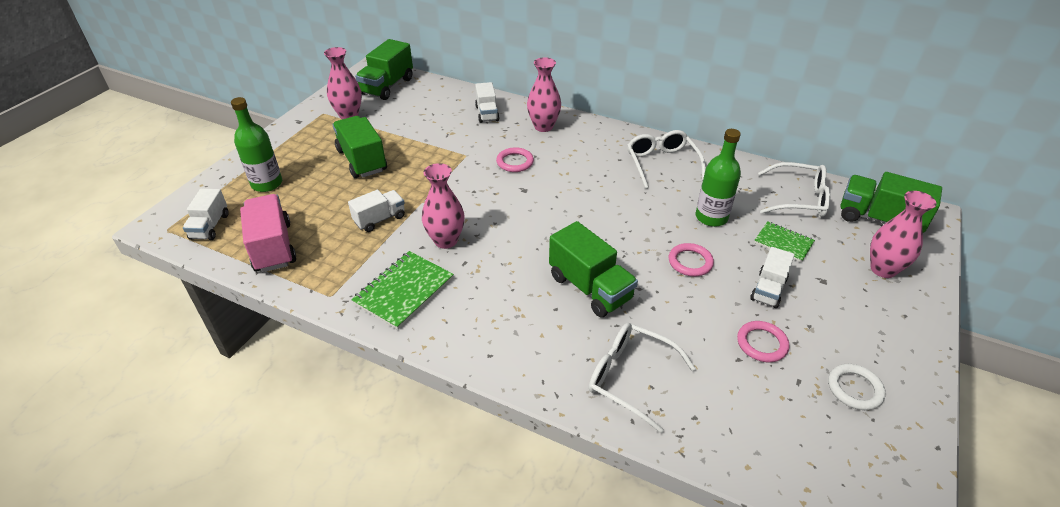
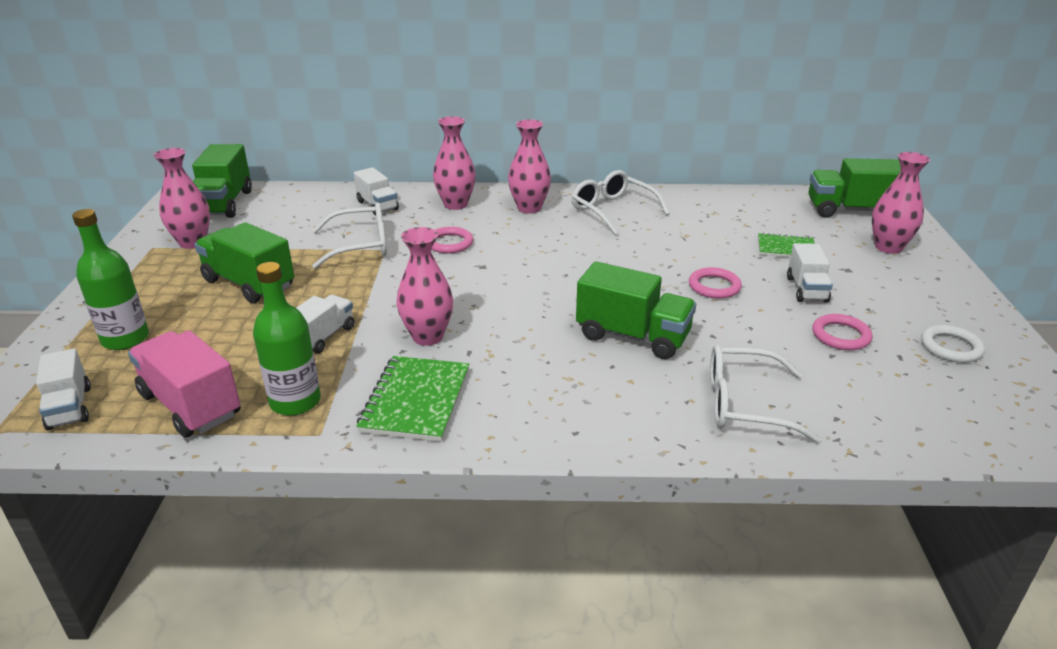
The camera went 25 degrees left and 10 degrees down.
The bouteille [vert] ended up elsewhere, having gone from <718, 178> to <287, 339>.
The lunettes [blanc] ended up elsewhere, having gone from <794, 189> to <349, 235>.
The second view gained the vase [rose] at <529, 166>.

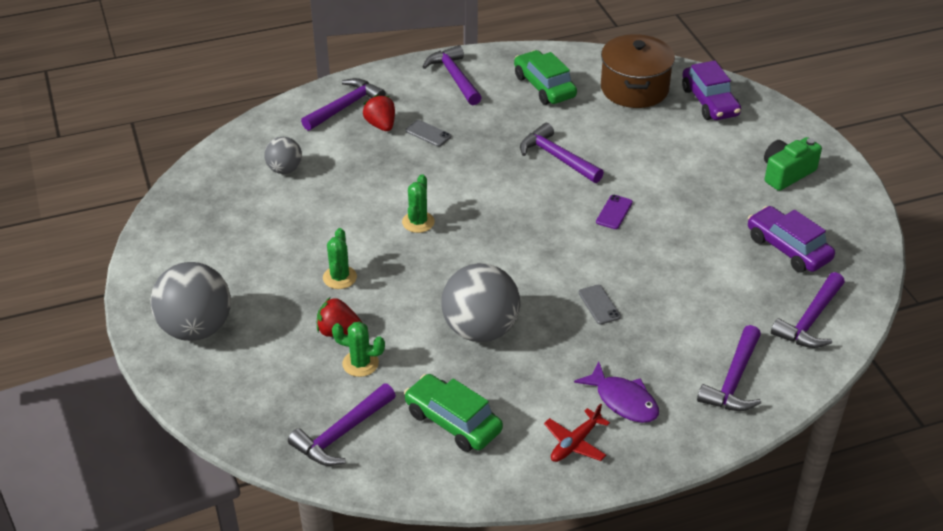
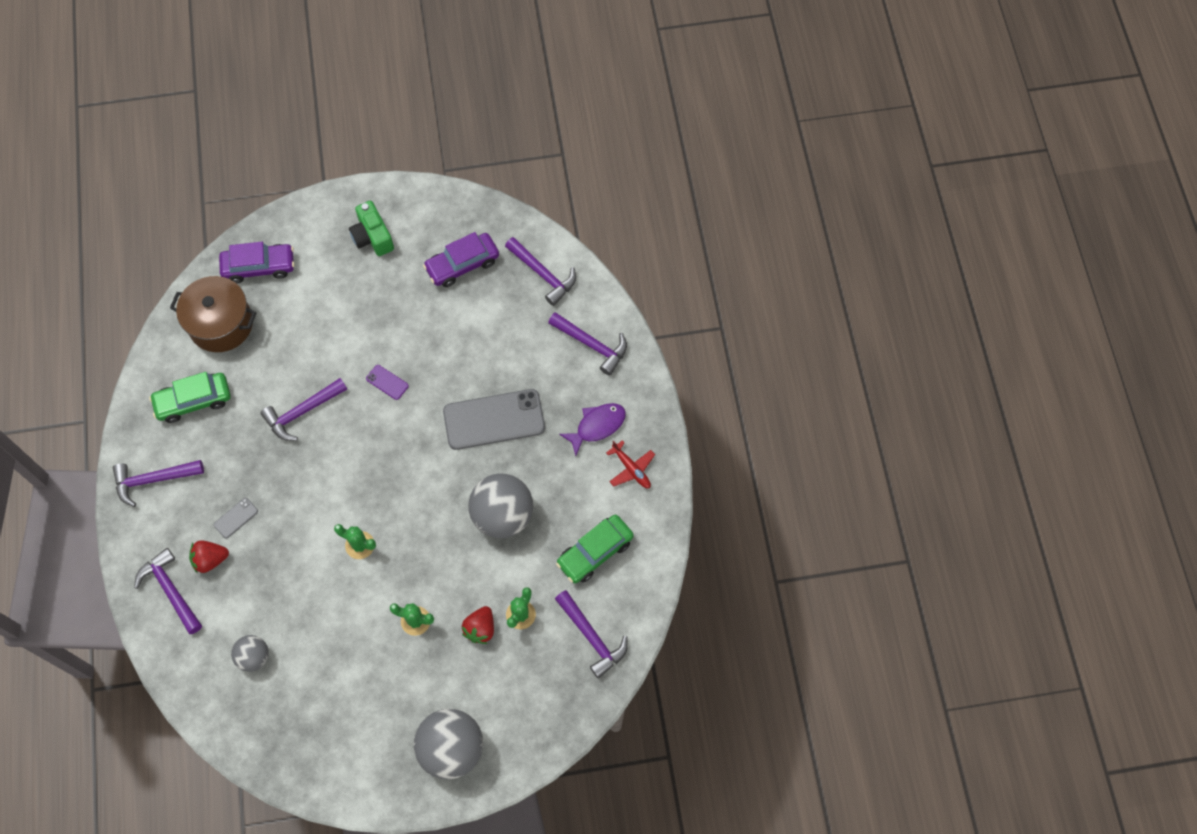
The camera went 80 degrees left and 25 degrees up.
The size of the téléphone [gris] at <600, 305> changed by a factor of 2.35.

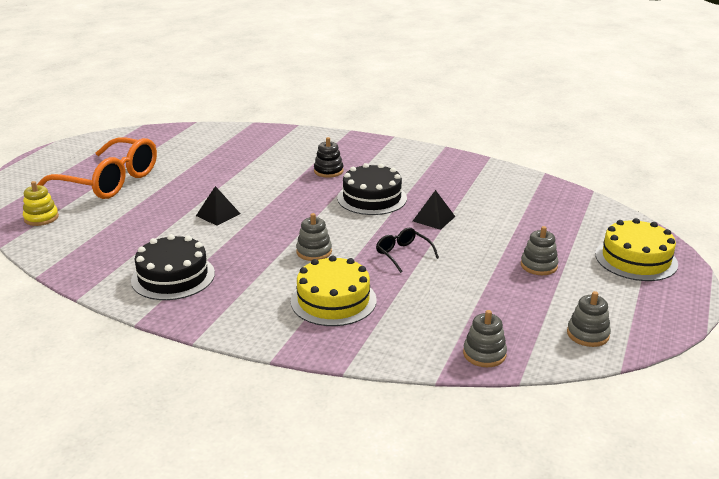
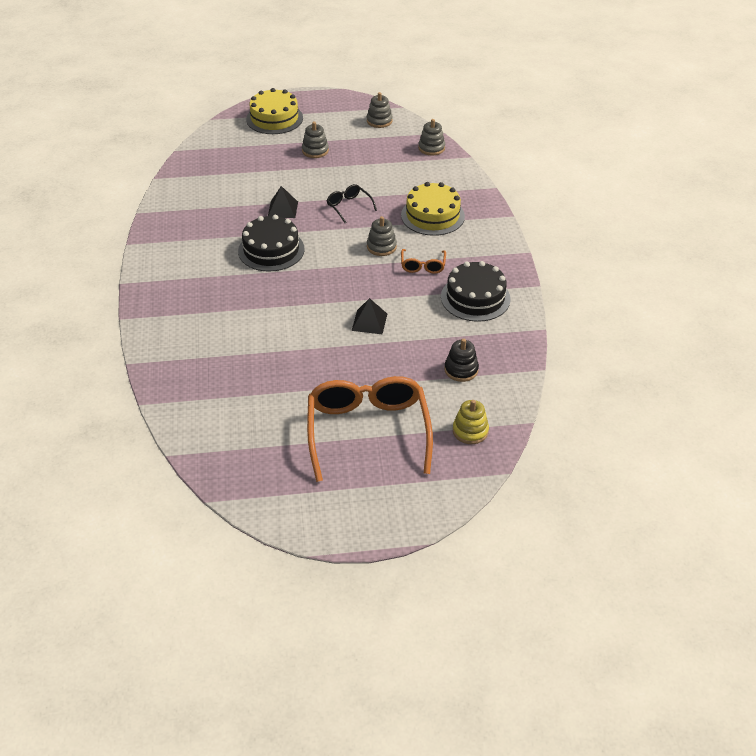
The camera went 120 degrees left and 15 degrees up.
The lunettes [noir] at <407, 250> ended up facing another way, 120 degrees clockwise from before.
The second view gained the lunettes [orange] at <423, 261>.
The jouet à empiler [noir] ended up elsewhere, having gone from <328, 157> to <461, 360>.

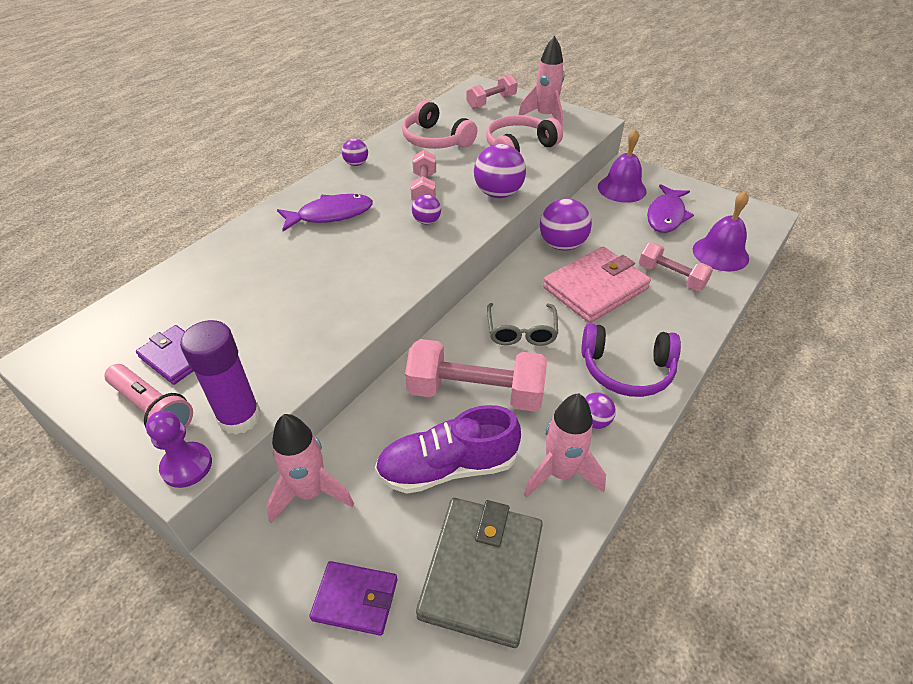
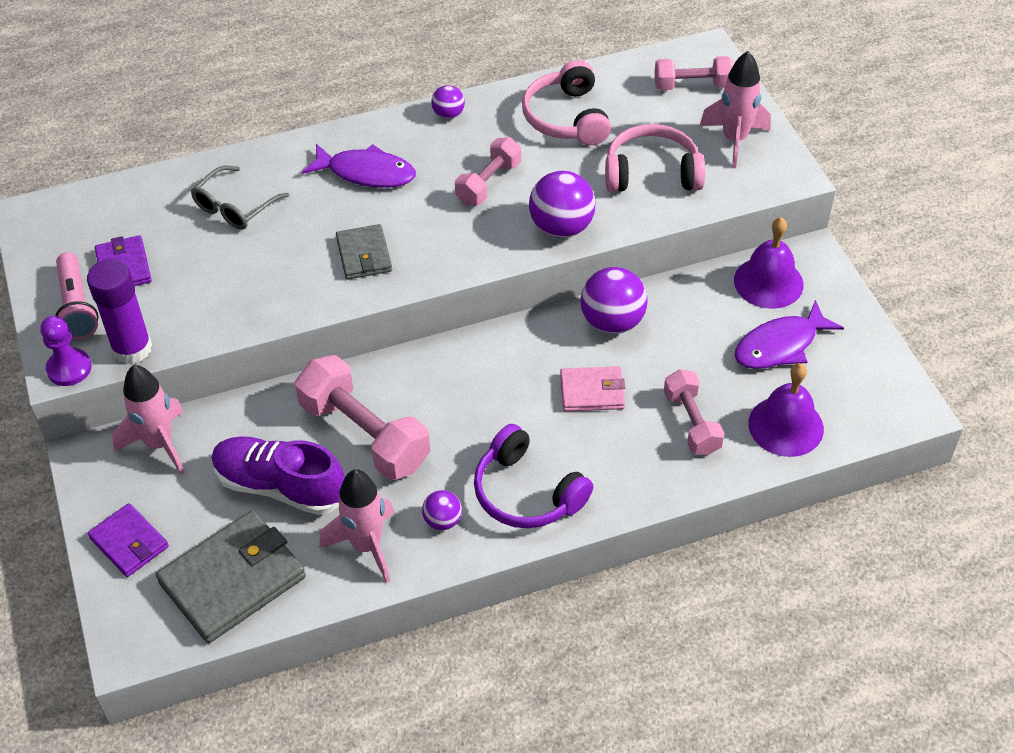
The camera went 35 degrees right and 5 degrees up.
The lunettes [gris] ended up elsewhere, having gone from <522, 324> to <240, 198>.
The second view gained the portefeuille [gris] at <364, 252>.
The size of the portefeuille [rose] at <597, 285> changed by a factor of 0.57.
The second view lost the balle [violet] at <426, 209>.

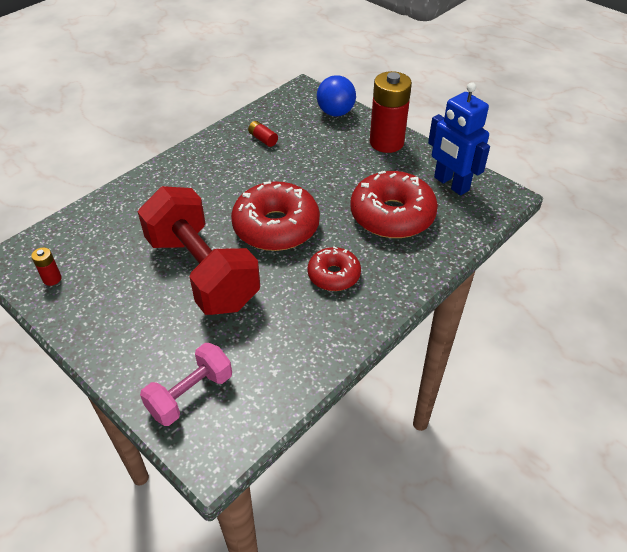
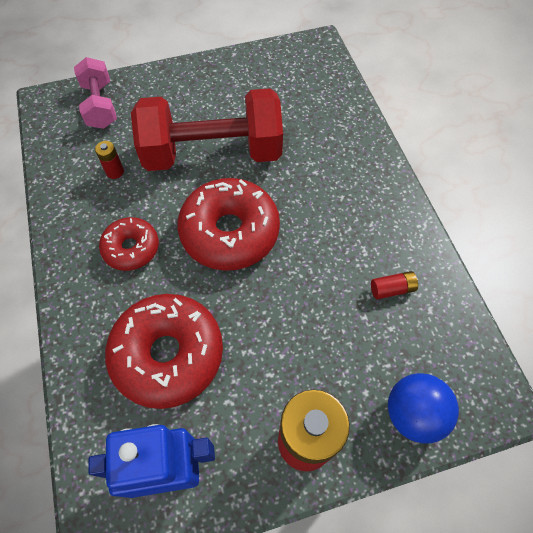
The camera went 120 degrees right and 15 degrees up.
The pile [rouge] ended up elsewhere, having gone from <46, 266> to <109, 160>.

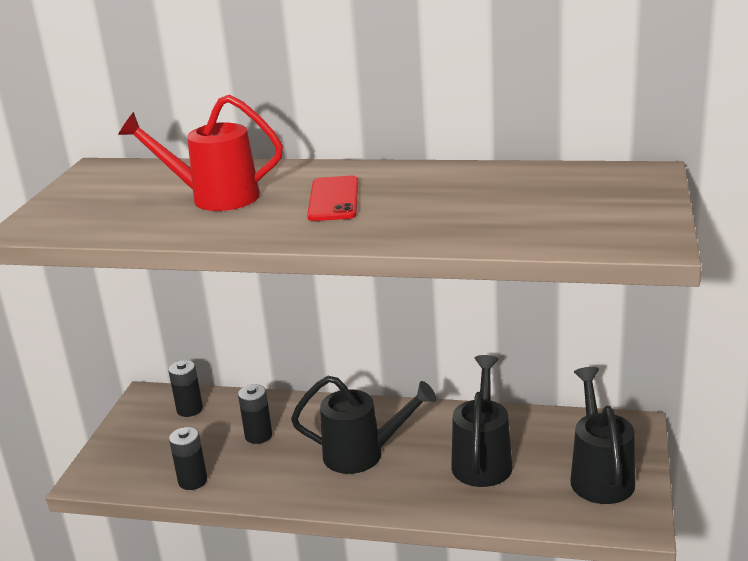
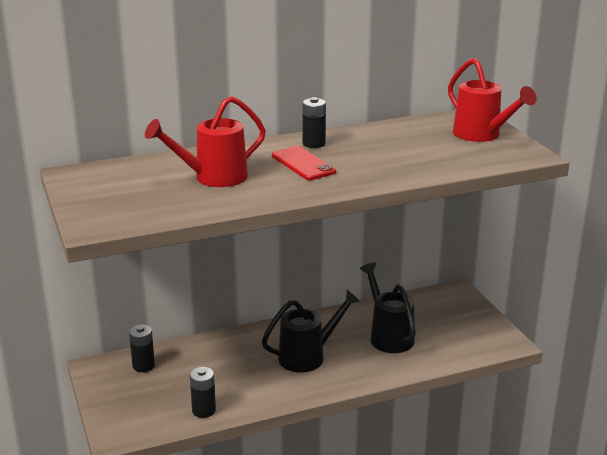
The camera went 35 degrees left and 0 degrees up.
The pile [noir] ended up elsewhere, having gone from <255, 414> to <314, 122>.
The second view gained the arrosoir [rouge] at <492, 100>.
The second view lost the arrosoir [noir] at <602, 435>.

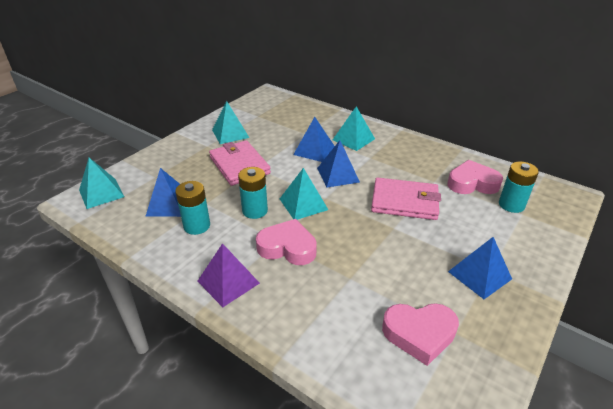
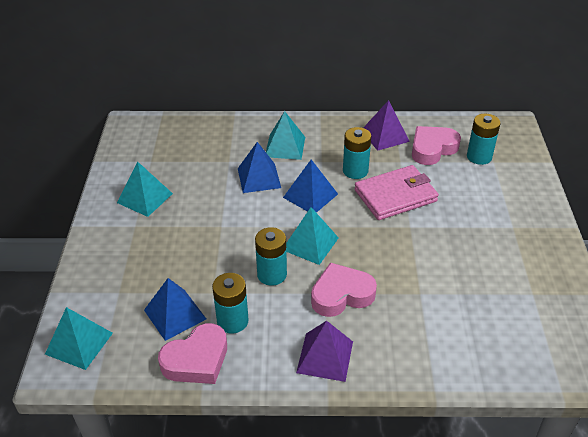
The camera went 35 degrees left and 5 degrees up.
The cœur [rose] ended up elsewhere, having gone from <420, 334> to <192, 353>.
The second view gained the pile [turquoise] at <357, 153>.
The second view gained the pyramide [violet] at <386, 125>.
The second view lost the portefeuille [rose] at <240, 163>.
The second view lost the pyramide [bleu] at <480, 268>.

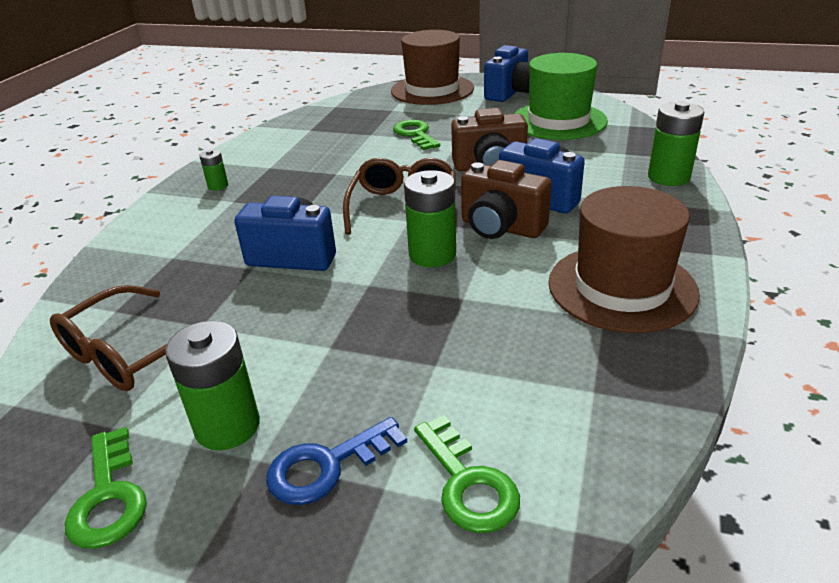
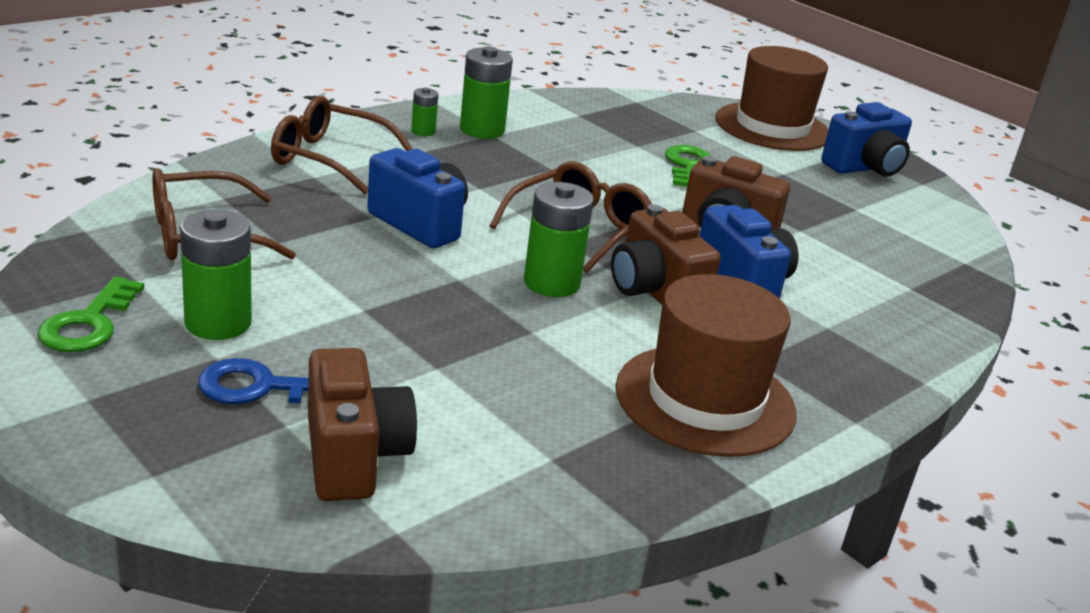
The camera went 25 degrees right and 5 degrees down.
The second view gained the lunettes [marron] at <342, 145>.
Where the clé [vert] stood at <467, 474>, the appareil photo [marron] came to stand at <362, 424>.
The pile [vert] ended up elsewhere, having gone from <676, 143> to <486, 92>.
The second view lost the chapeau [vert] at <561, 96>.

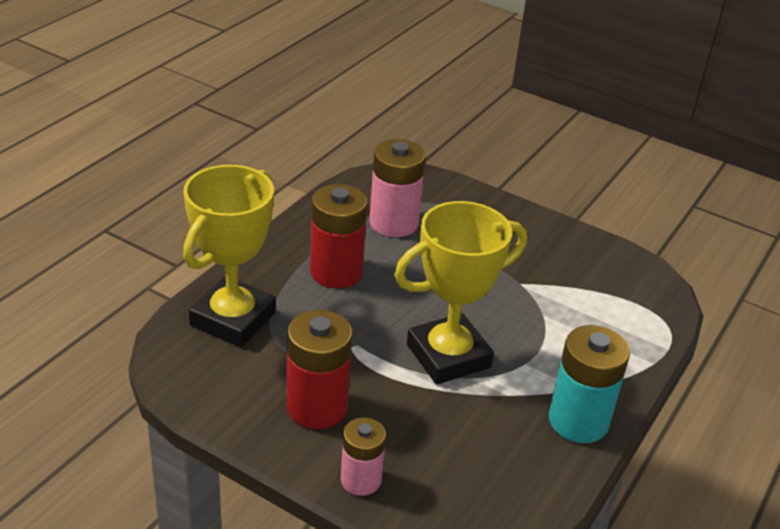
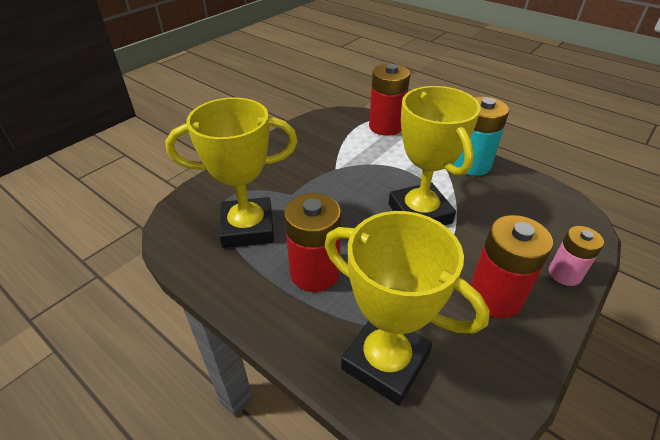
The camera went 80 degrees left and 5 degrees up.
Where the pile [rose] stood at <397, 188>, the trophée [jaune] came to stand at <231, 172>.
The second view gained the pile [rouge] at <389, 100>.

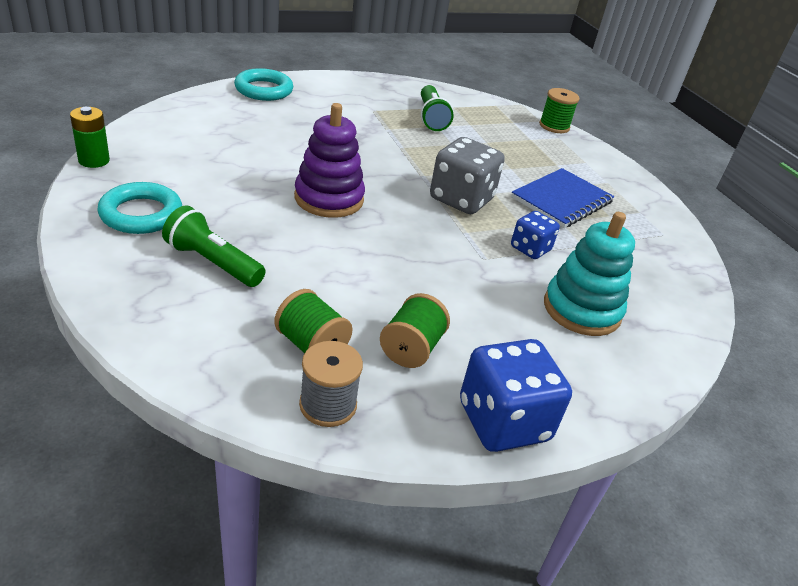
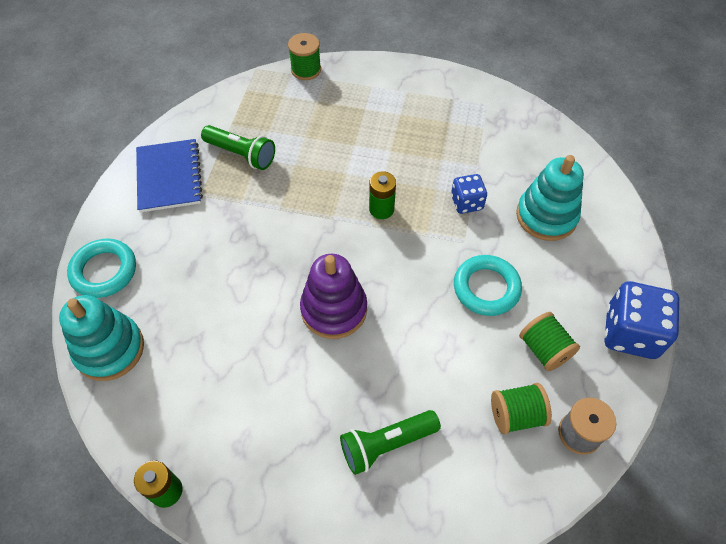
The camera went 50 degrees left and 20 degrees up.
The second view gained the jouet à empiler [turquoise] at <101, 338>.
The carnet [bleu] ended up elsewhere, having gone from <563, 198> to <169, 175>.
Where the dé [gris] stood at <467, 175>, the pile [vert] came to stand at <382, 195>.
The anneau [turquoise] ended up elsewhere, having gone from <140, 208> to <488, 285>.

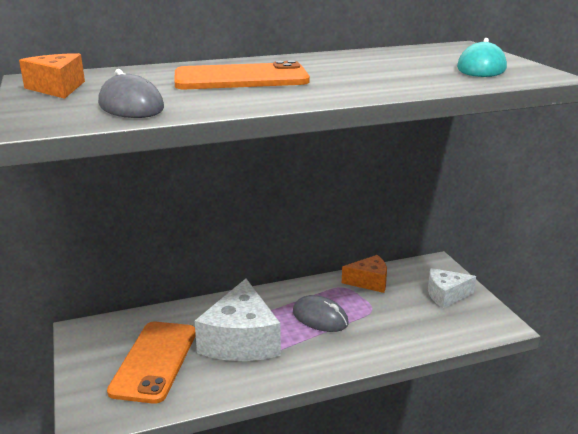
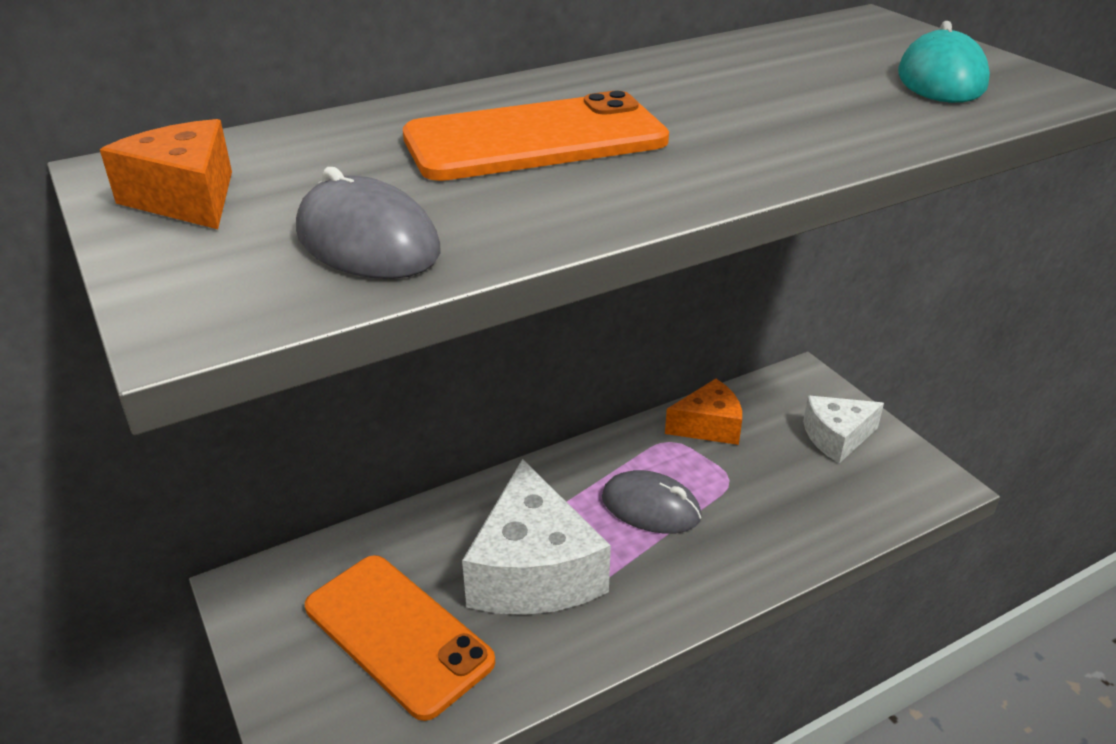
The camera went 10 degrees left and 10 degrees up.
The téléphone [orange] at <151, 362> ended up facing another way, 45 degrees counterclockwise from before.

